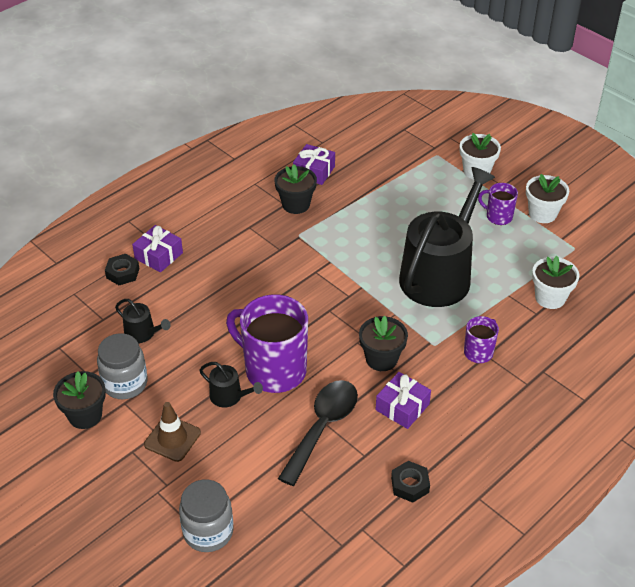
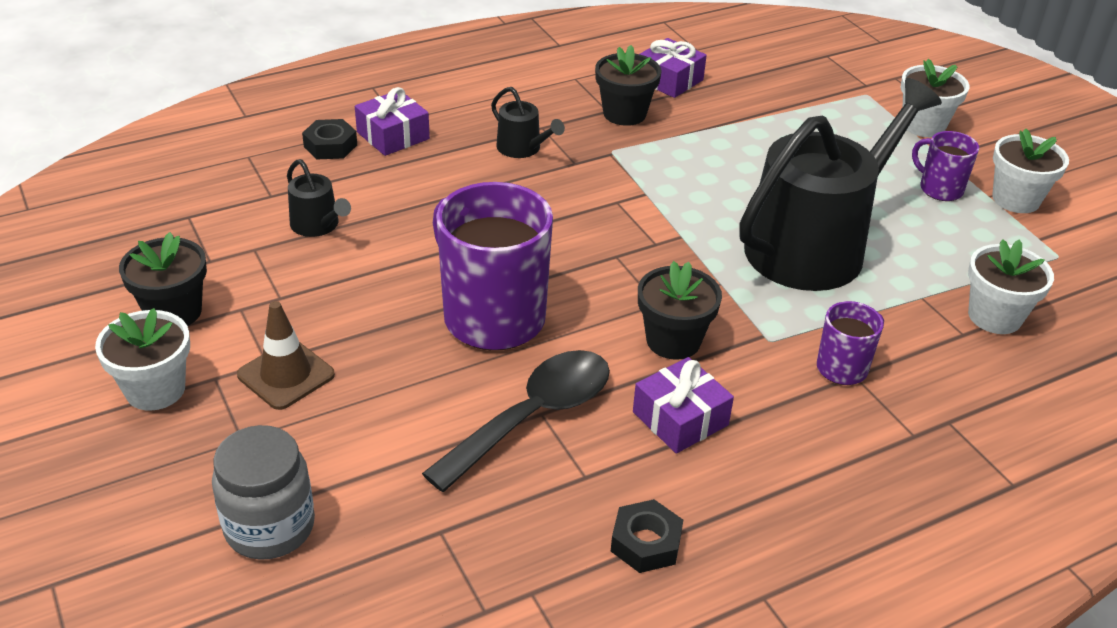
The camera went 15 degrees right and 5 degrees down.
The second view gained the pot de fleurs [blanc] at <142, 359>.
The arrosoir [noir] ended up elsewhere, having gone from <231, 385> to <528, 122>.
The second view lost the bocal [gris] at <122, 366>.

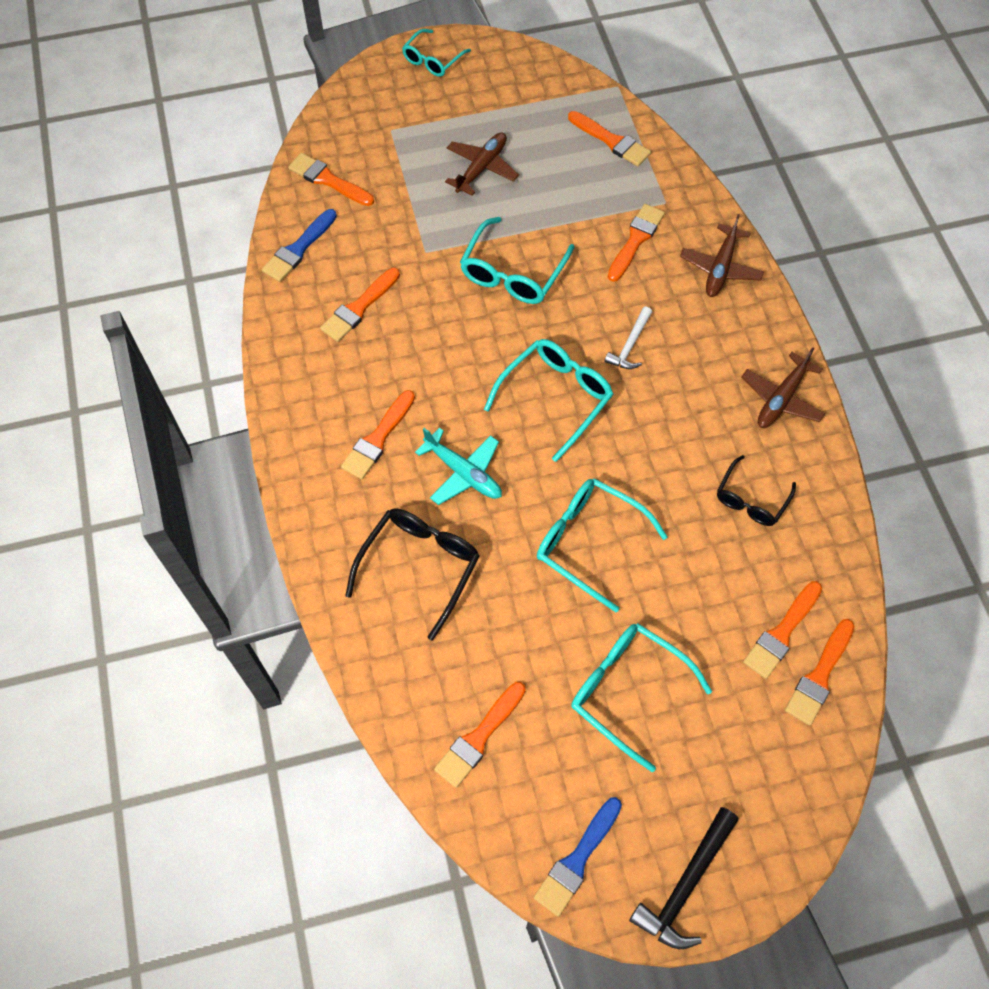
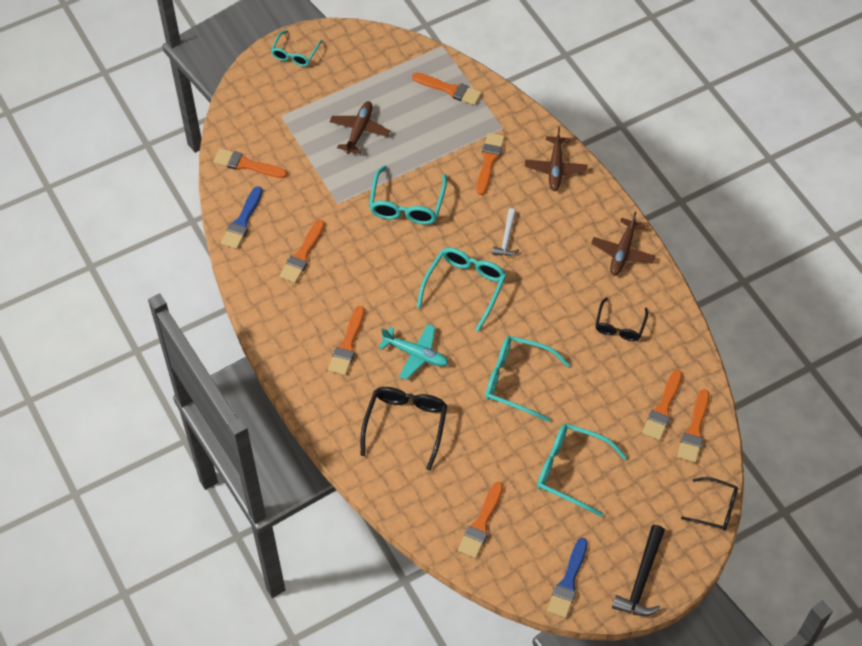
The camera went 15 degrees left and 5 degrees down.
The second view gained the lunettes [noir] at <709, 504>.

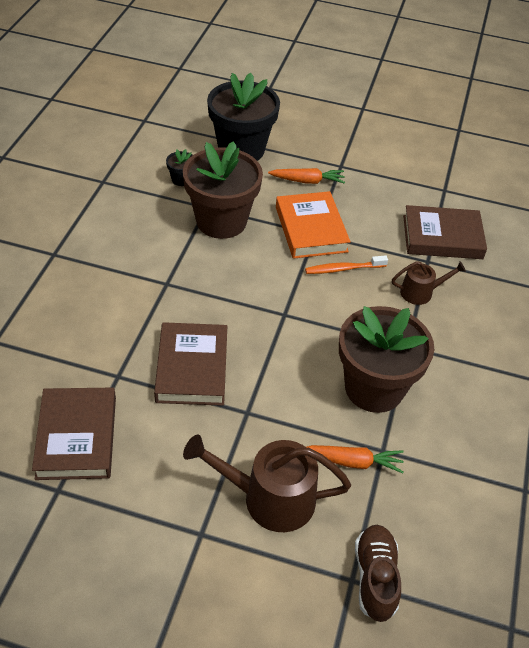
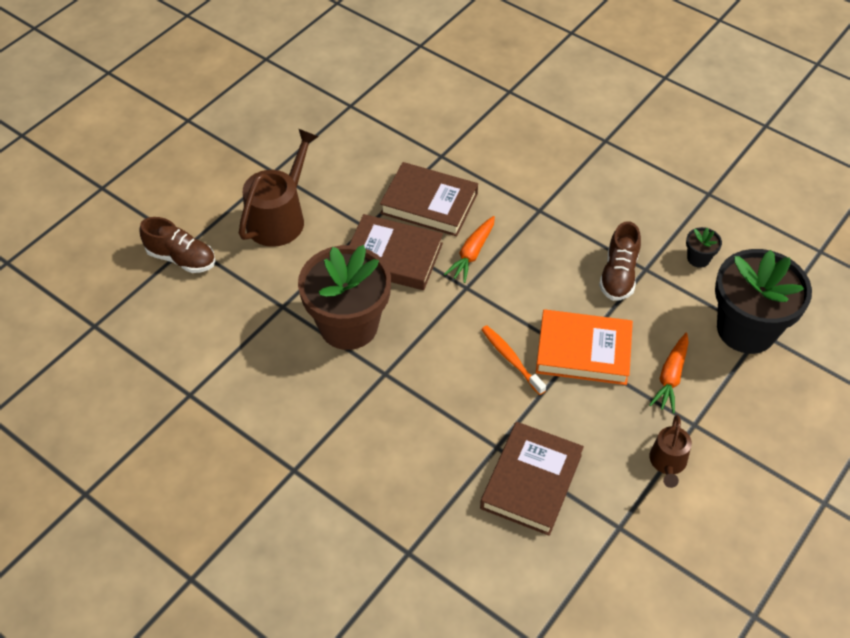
The camera went 115 degrees right and 5 degrees up.
The livre [marron] ended up elsewhere, having gone from <74, 434> to <396, 252>.
The carotte [orange] ended up elsewhere, having gone from <355, 459> to <469, 249>.
The brosse à dents [orange] at <346, 264> ended up facing another way, 45 degrees counterclockwise from before.
Where the pot de fleurs [marron] stood at <223, 190>, the chaussure [marron] came to stand at <620, 261>.
The arrosoir [marron] ended up elsewhere, having gone from <429, 283> to <670, 451>.

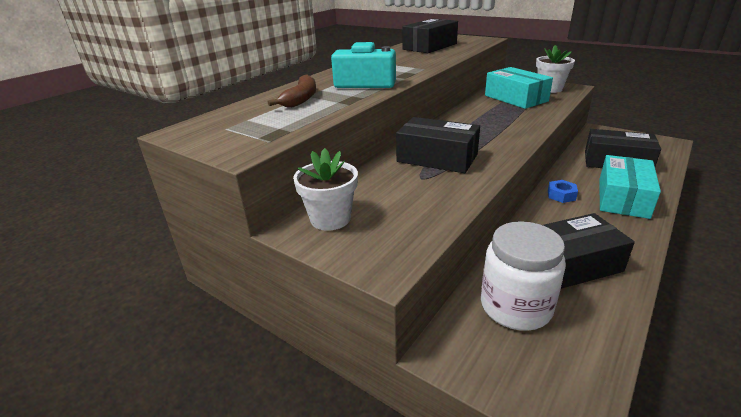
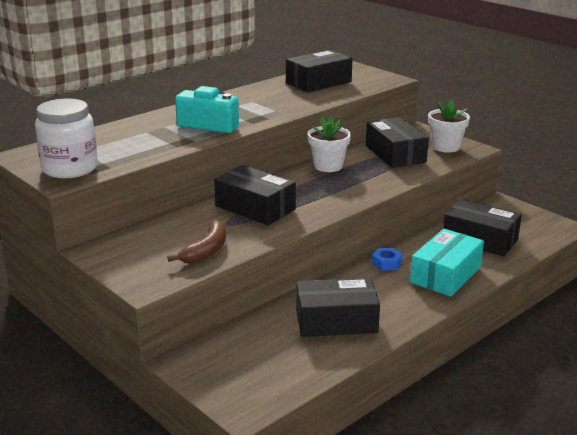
The camera went 10 degrees right and 5 degrees down.
The bocal [blanc] ended up elsewhere, having gone from <523, 276> to <66, 138>.
The banane [marron] ended up elsewhere, having gone from <292, 90> to <196, 241>.
The pot de fleurs [blanc] ended up elsewhere, having gone from <325, 189> to <329, 144>.
What was the boîte [turquoise] at <519, 88> turned into the boîte [noir] at <397, 142>.

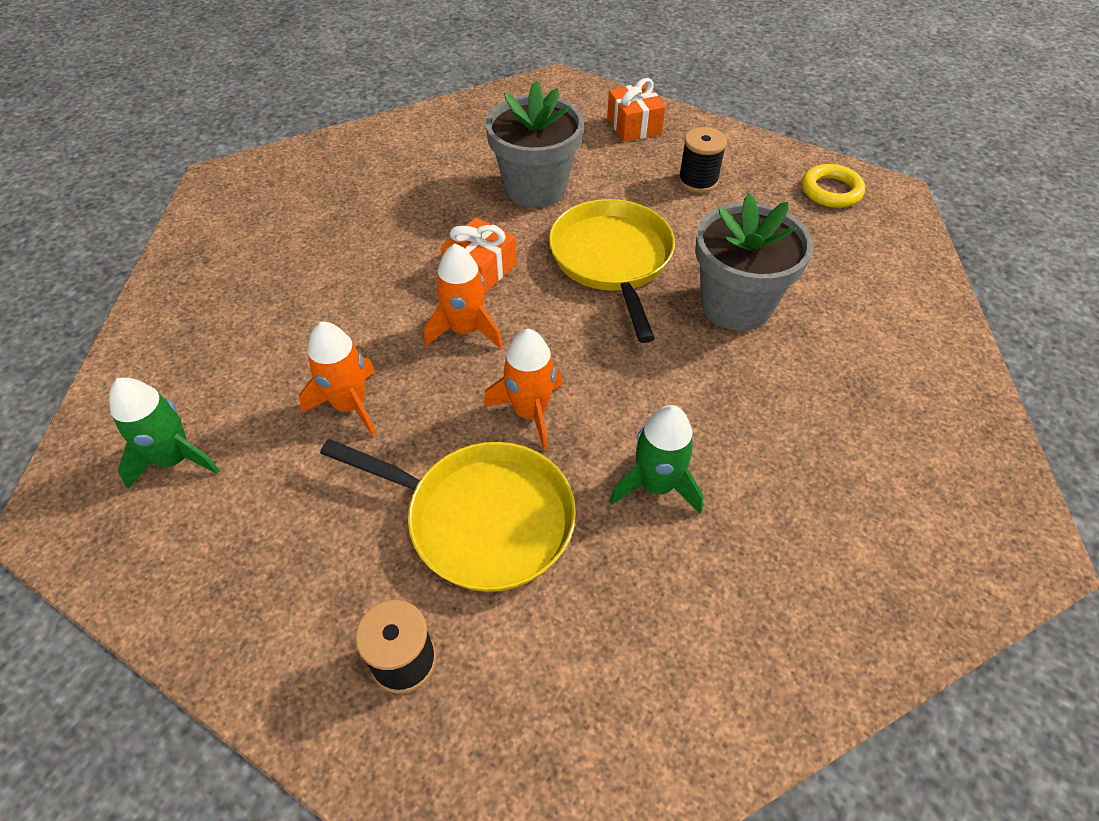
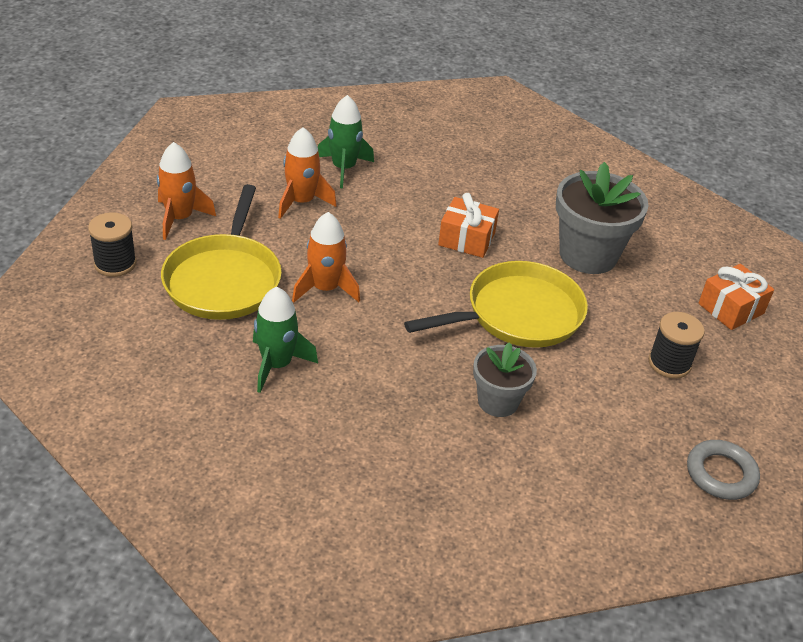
The camera went 70 degrees right and 10 degrees down.
The fusée [orange] ended up elsewhere, having gone from <463, 296> to <186, 191>.
The fusée [vert] ended up elsewhere, having gone from <164, 433> to <346, 141>.
The size of the pot de fleurs [gris] at <754, 262> changed by a factor of 0.60.
What was the anneau [jaune] at <833, 186> turned into the anneau [gris] at <723, 470>.

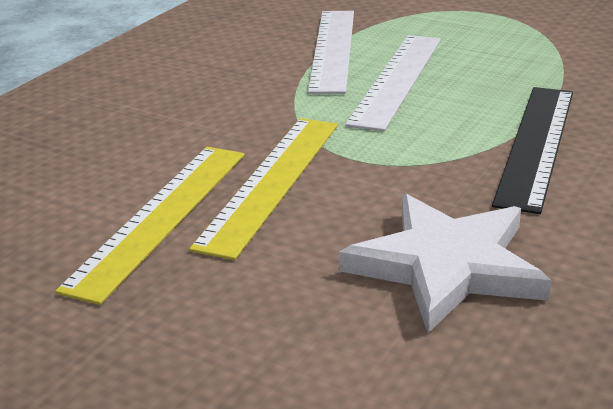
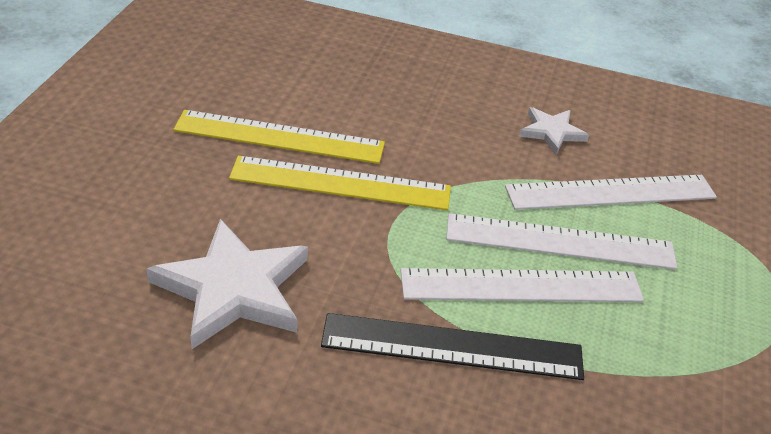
The camera went 70 degrees right and 10 degrees up.
The second view gained the règle [blanc] at <522, 285>.
The second view gained the étoile [blanc] at <554, 130>.

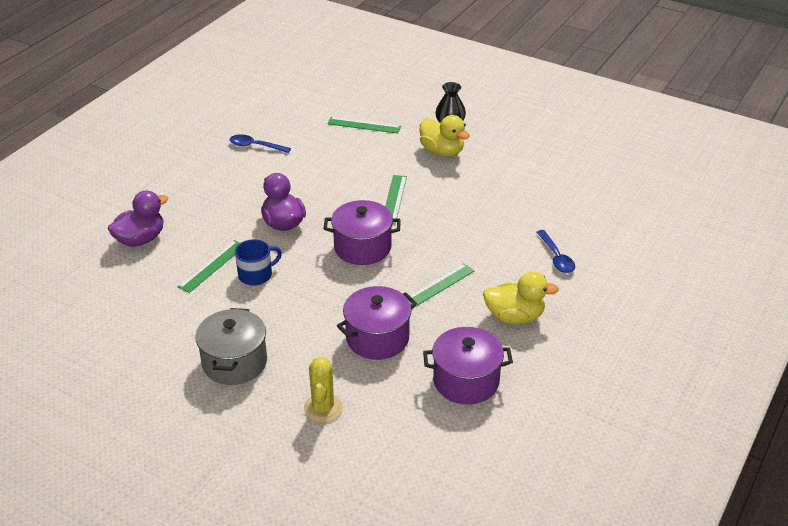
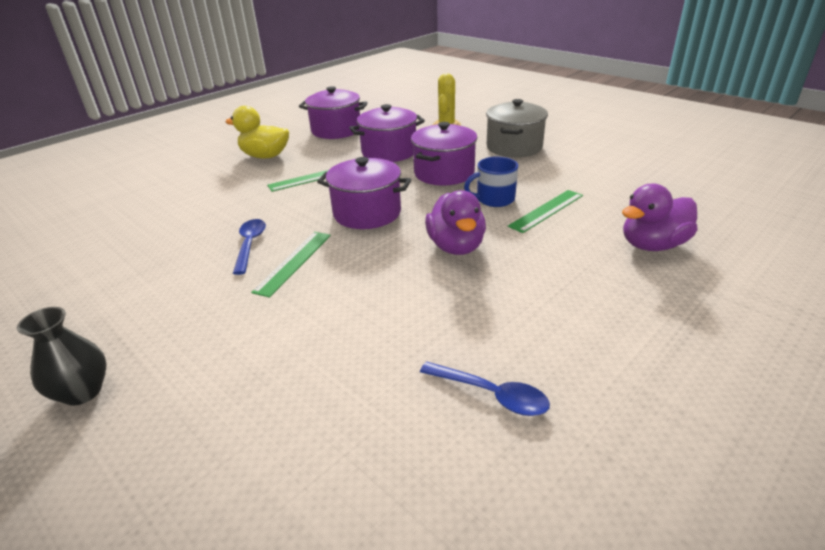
The camera went 165 degrees left and 5 degrees down.
The cuillère [bleu] ended up elsewhere, having gone from <556, 251> to <249, 247>.
The second view gained the marmite [violet] at <444, 154>.
The second view lost the règle [vert] at <364, 125>.
The second view lost the canard [jaune] at <444, 136>.

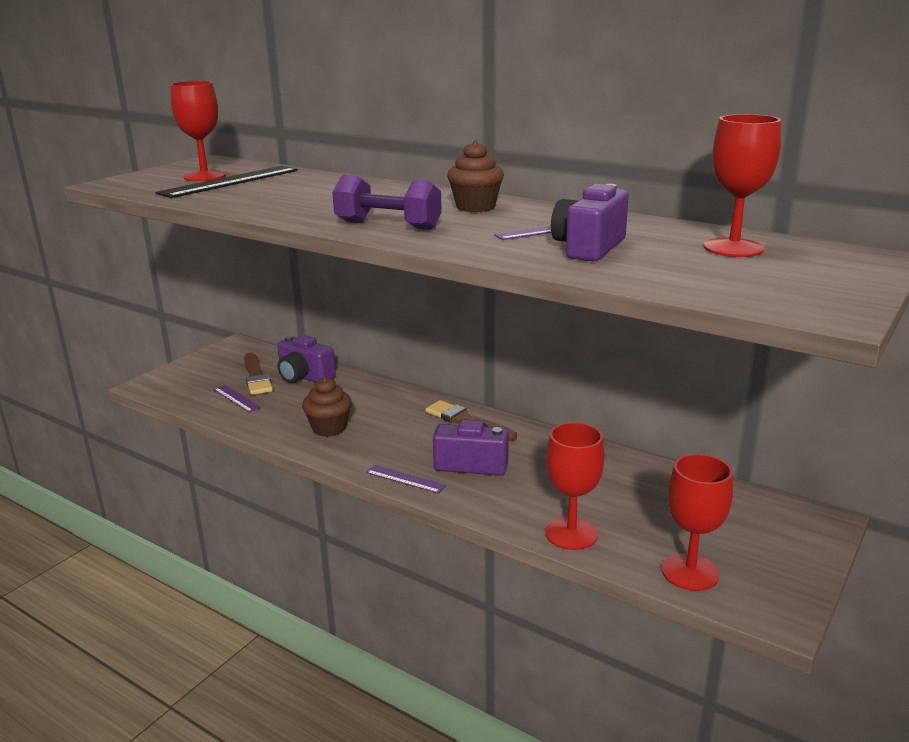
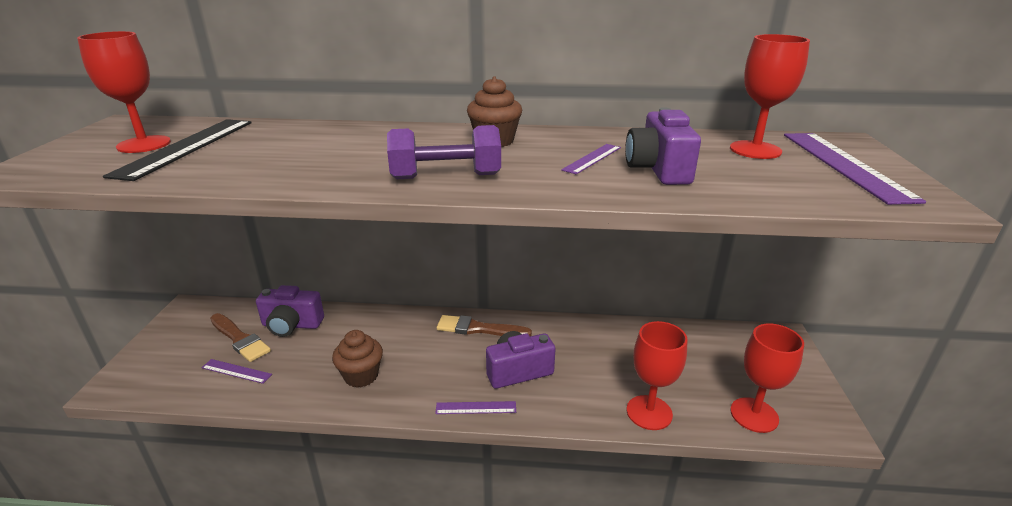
The camera went 30 degrees left and 5 degrees up.
The second view gained the règle [violet] at <855, 169>.

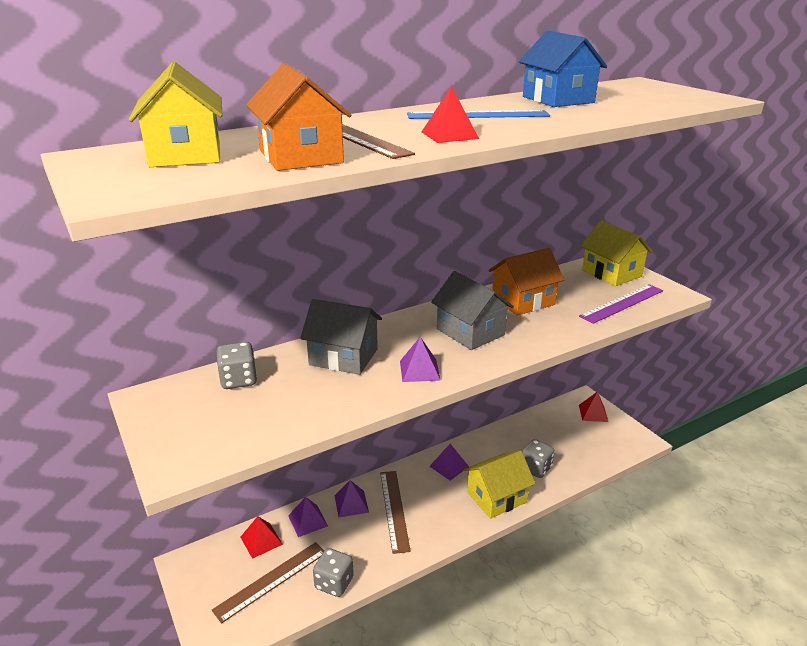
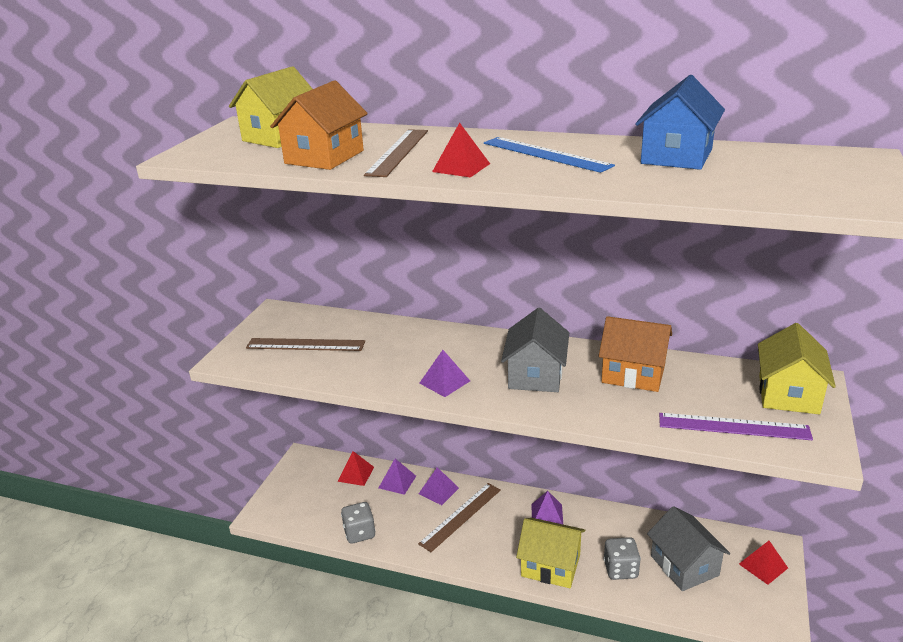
The camera went 50 degrees right and 0 degrees up.
The règle [marron] ended up elsewhere, having gone from <268, 583> to <305, 344>.
The maison [gris] ended up elsewhere, having gone from <341, 337> to <688, 548>.
The second view lost the dé [gris] at <237, 365>.

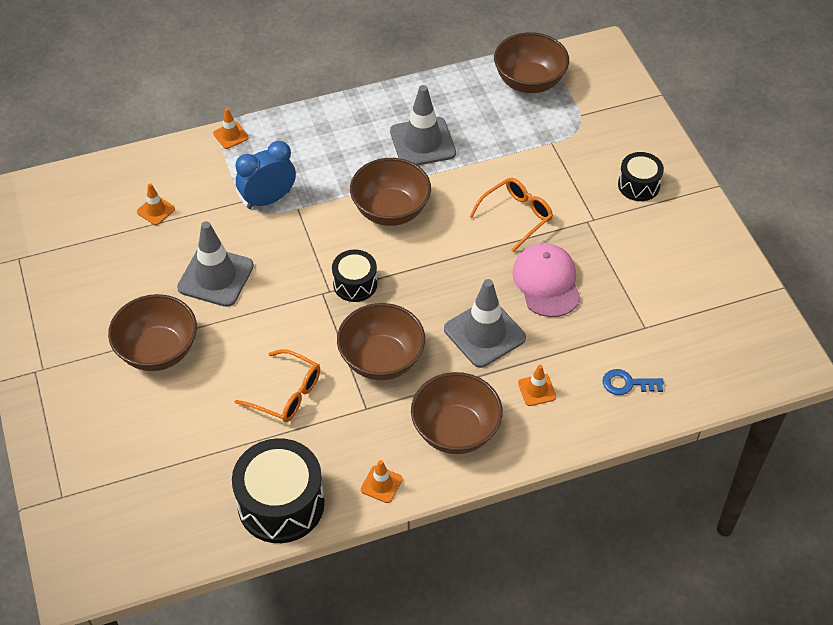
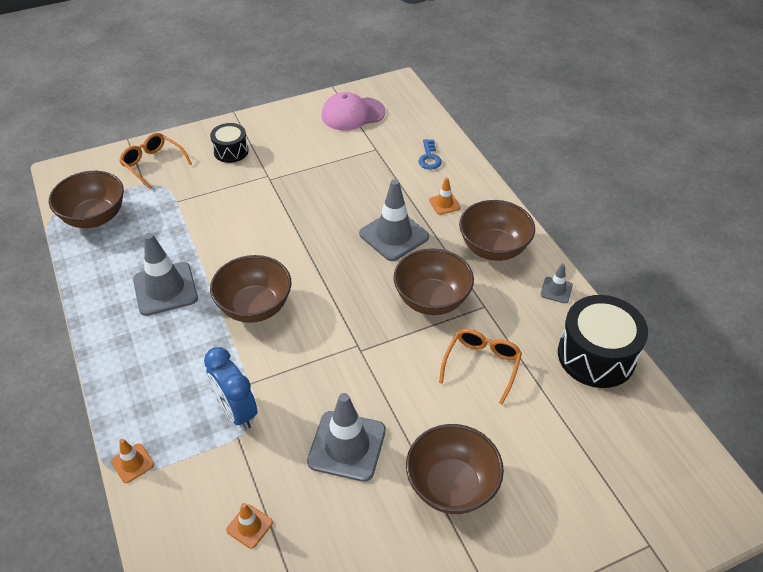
The camera went 95 degrees left and 5 degrees down.
The lunettes [orange] ended up elsewhere, having gone from <511, 215> to <155, 161>.
The casquette [rose] ended up elsewhere, having gone from <546, 280> to <353, 111>.
What was the cône de chantier [orange] at <382, 481> turned into the cône de chantier [gris] at <556, 283>.
The second view lost the tambour [noir] at <354, 275>.

